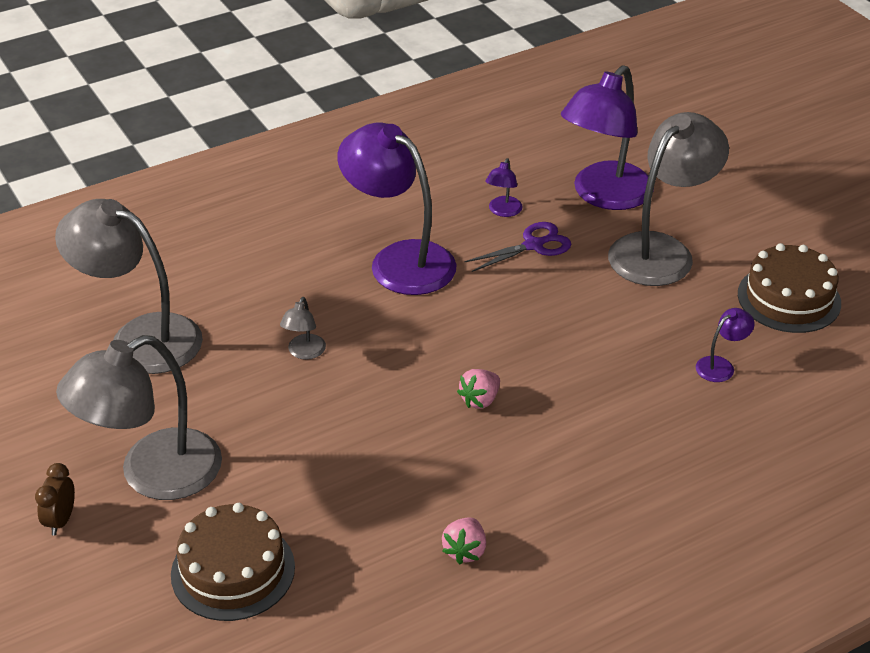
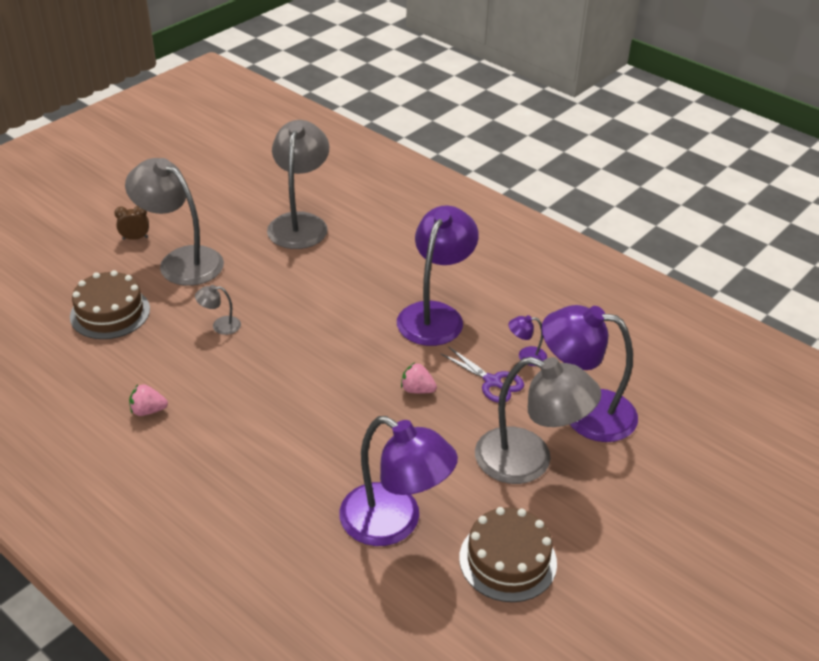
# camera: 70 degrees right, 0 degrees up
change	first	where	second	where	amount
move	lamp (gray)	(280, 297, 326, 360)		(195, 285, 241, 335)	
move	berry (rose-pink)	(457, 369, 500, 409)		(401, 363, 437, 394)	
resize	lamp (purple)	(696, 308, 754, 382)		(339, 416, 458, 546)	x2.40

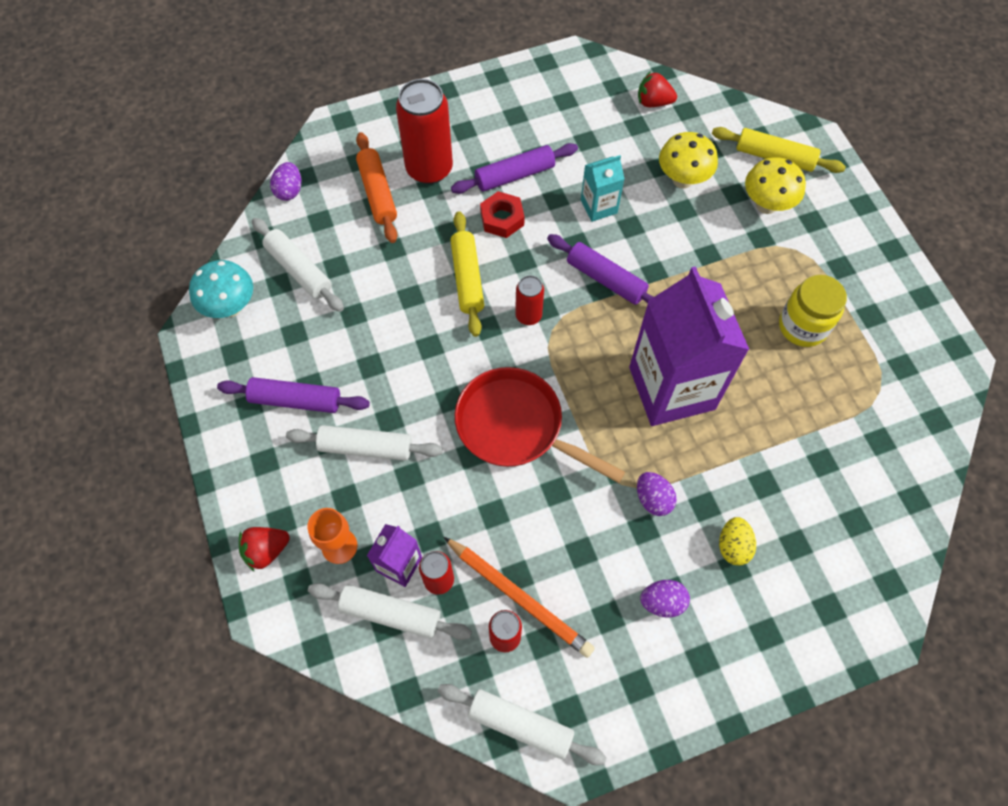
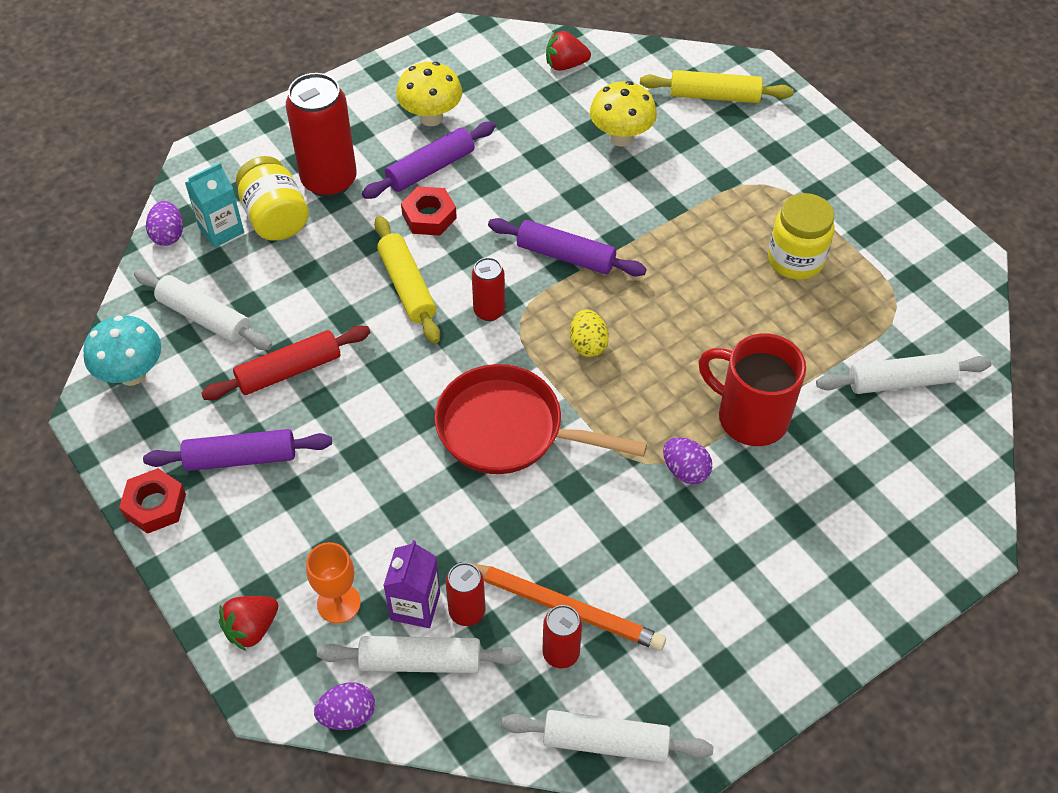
# camera: 15 degrees left, 10 degrees down
change	first	where	second	where	amount
delete	milk carton (purple)	(629, 266, 749, 426)			
insert			hexagon nut (scarlet)	(119, 468, 186, 534)	
insert			pastry roller (scarlet)	(201, 326, 371, 400)	
insert			tea mug (scarlet)	(698, 333, 806, 446)	
move	pastry roller (pure white)	(286, 425, 443, 461)		(816, 353, 992, 394)	
move	milk carton (teal)	(581, 155, 625, 222)		(185, 163, 244, 248)	
move	egg (purple)	(640, 580, 690, 618)		(314, 682, 375, 730)	
move	egg (golden)	(719, 517, 756, 565)		(570, 309, 609, 357)	
move	mushroom (golden)	(745, 157, 806, 214)		(396, 62, 462, 126)	
replace	pastry roller (orange-coloured)	(356, 132, 398, 243)	preserve jar (golden)	(236, 156, 309, 241)	

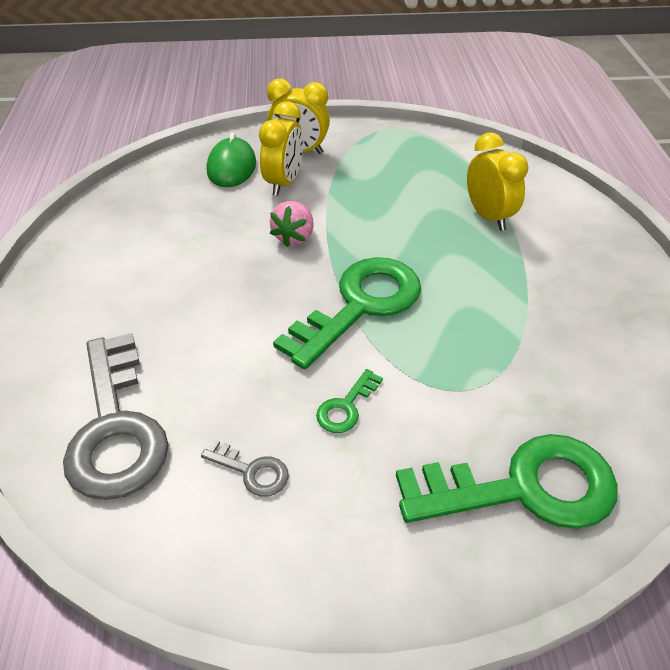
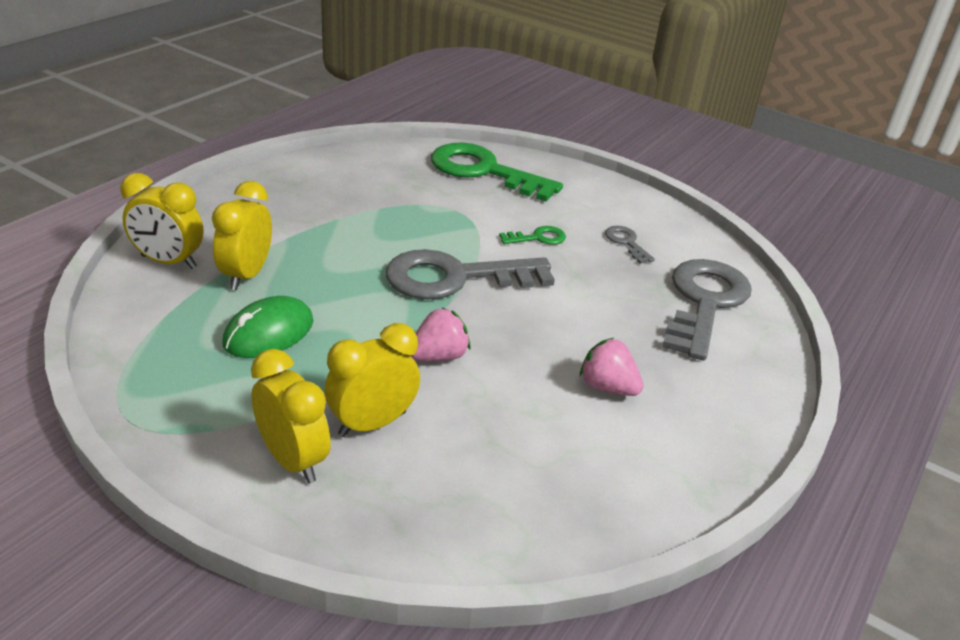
# camera: 145 degrees left, 10 degrees down
change	first	where	second	where	amount
insert			bedside clock (golden)	(121, 173, 203, 269)	
insert			berry (rose-pink)	(580, 338, 644, 396)	
move	computer mouse (green)	(207, 133, 256, 187)		(222, 296, 313, 358)	
recolor	key (green)	(273, 257, 421, 370)	key (gray)	(386, 249, 555, 299)	

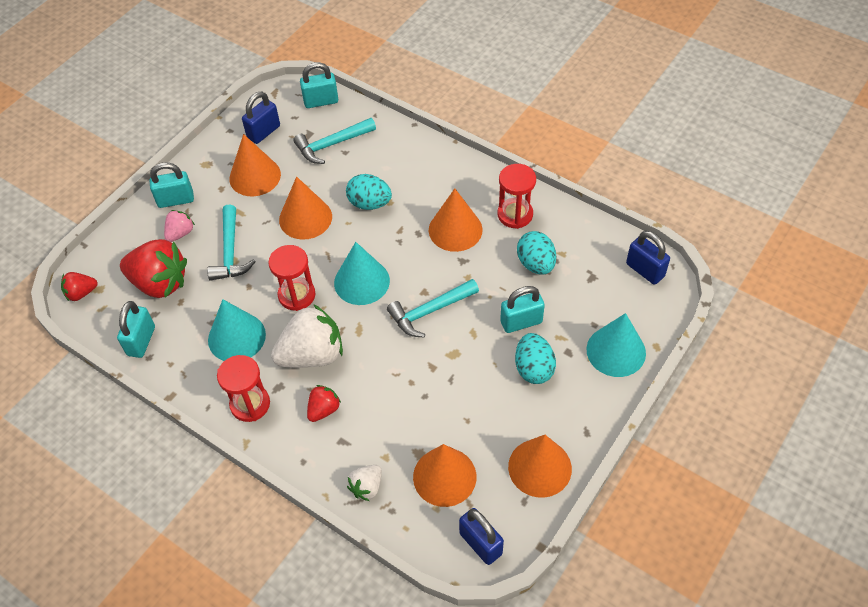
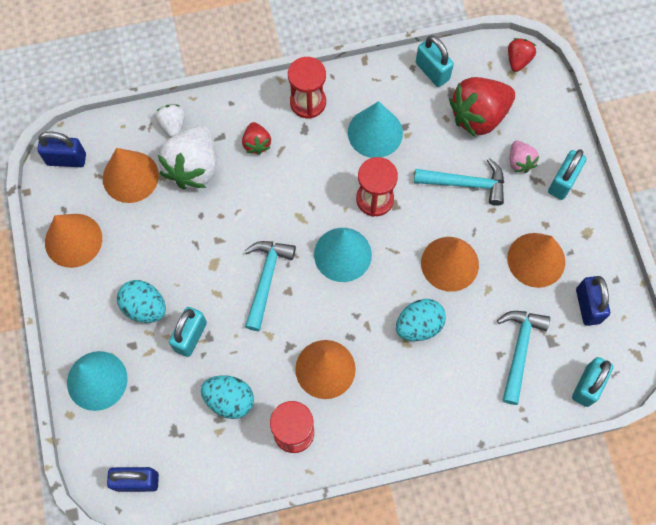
# camera: 130 degrees right, 15 degrees up
change	first	where	second	where	amount
move	berry (pure white)	(271, 304, 343, 368)		(158, 125, 216, 189)	
rotate	carpenter's hammer (teal)	(207, 205, 256, 281)		(414, 158, 504, 206)	150 degrees clockwise

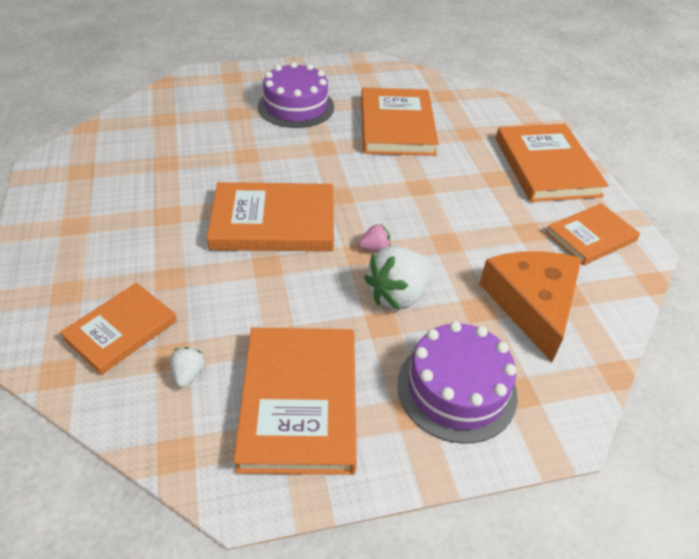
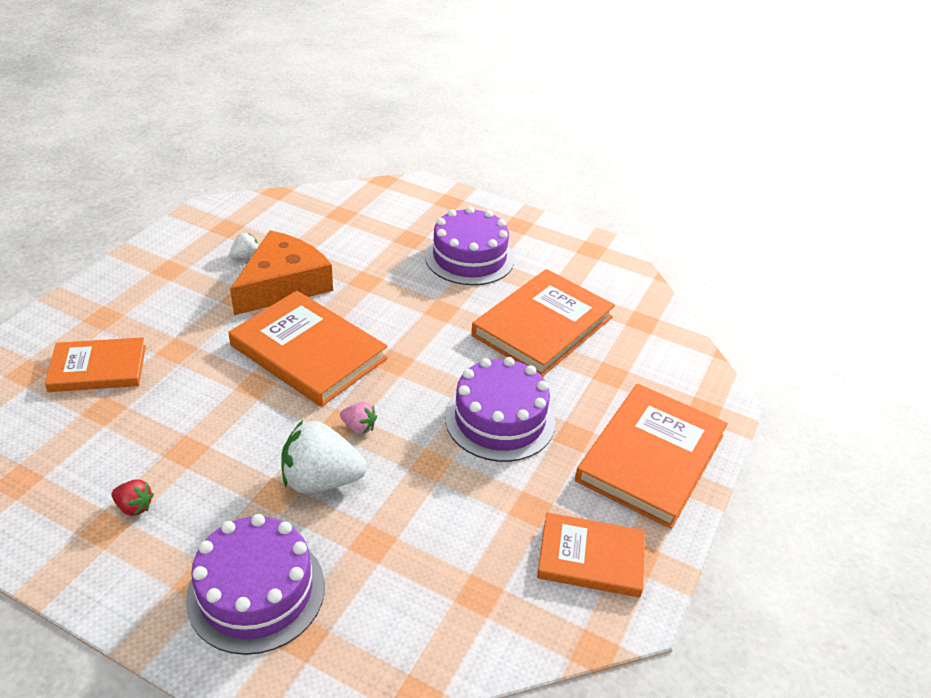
# camera: 40 degrees right, 5 degrees down
change	first	where	second	where	amount
insert			cake (purple)	(445, 357, 555, 462)	
move	berry (pure white)	(170, 347, 205, 388)		(230, 233, 259, 259)	
move	cheese (orange-coloured)	(479, 251, 582, 362)		(230, 230, 333, 315)	
replace	book (orange-coloured)	(233, 328, 357, 475)	berry (scarlet)	(111, 480, 154, 516)	

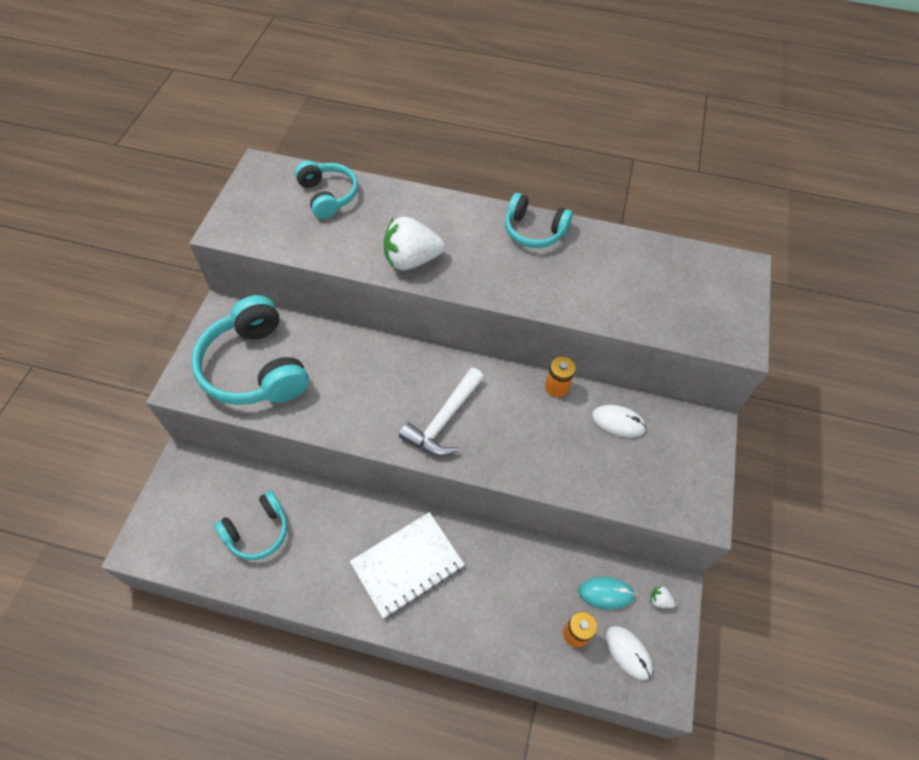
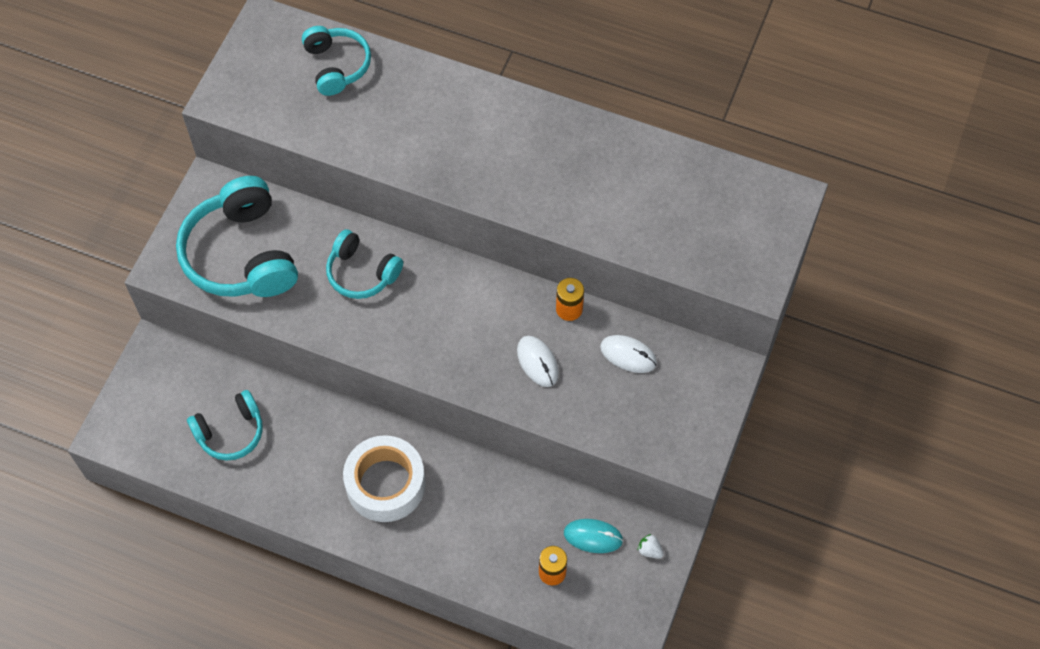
# camera: 10 degrees right, 5 degrees up
change	first	where	second	where	amount
delete	berry (pure white)	(384, 217, 445, 270)			
delete	carpenter's hammer (pure white)	(399, 368, 484, 456)			
move	headset (teal)	(505, 193, 573, 248)		(326, 229, 403, 299)	
move	computer mouse (pure white)	(606, 626, 653, 680)		(517, 336, 559, 387)	
replace	notebook (pure white)	(350, 512, 465, 619)	tape (pure white)	(343, 435, 426, 522)	

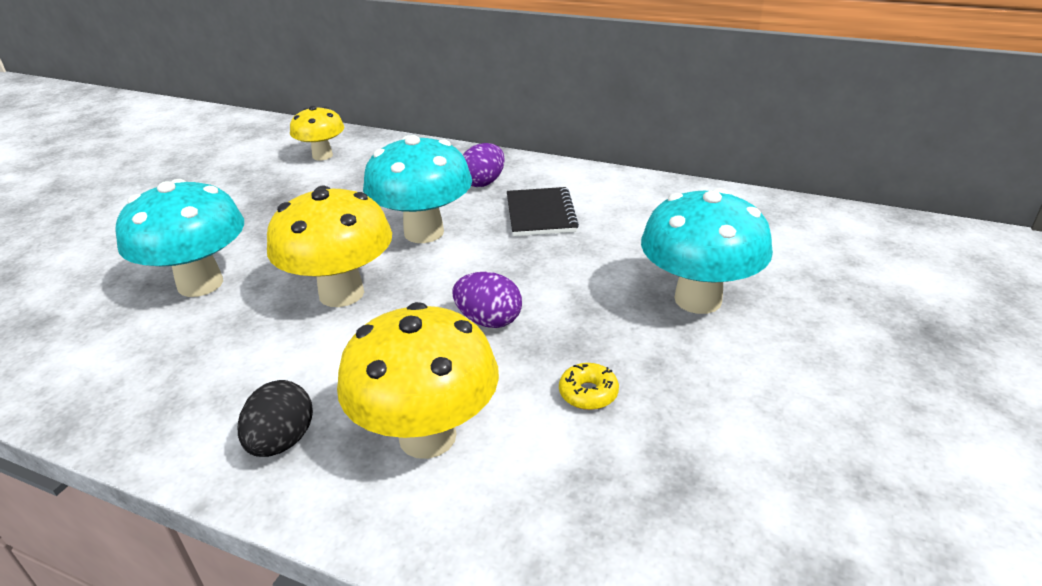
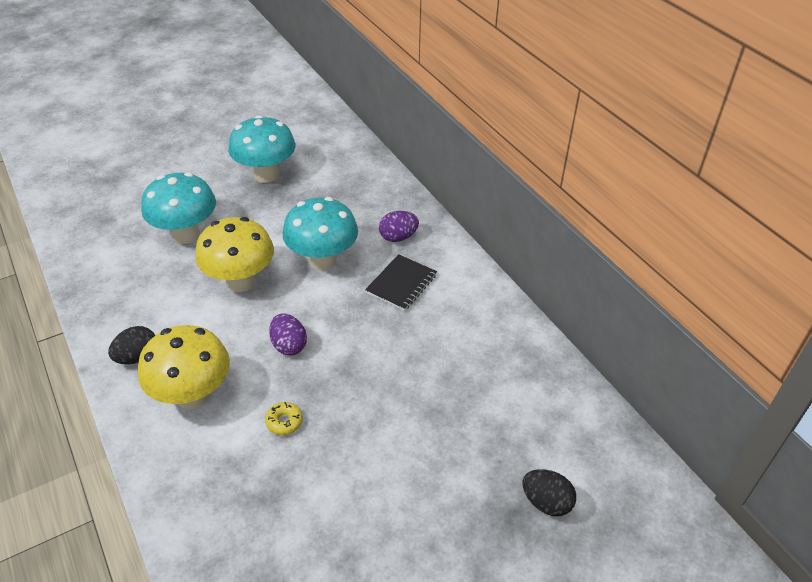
# camera: 35 degrees right, 10 degrees up
change	first	where	second	where	amount
delete	mushroom (golden)	(290, 106, 344, 160)			
insert			egg (ebony)	(522, 469, 576, 516)	
move	mushroom (teal)	(641, 188, 773, 314)		(228, 115, 296, 183)	

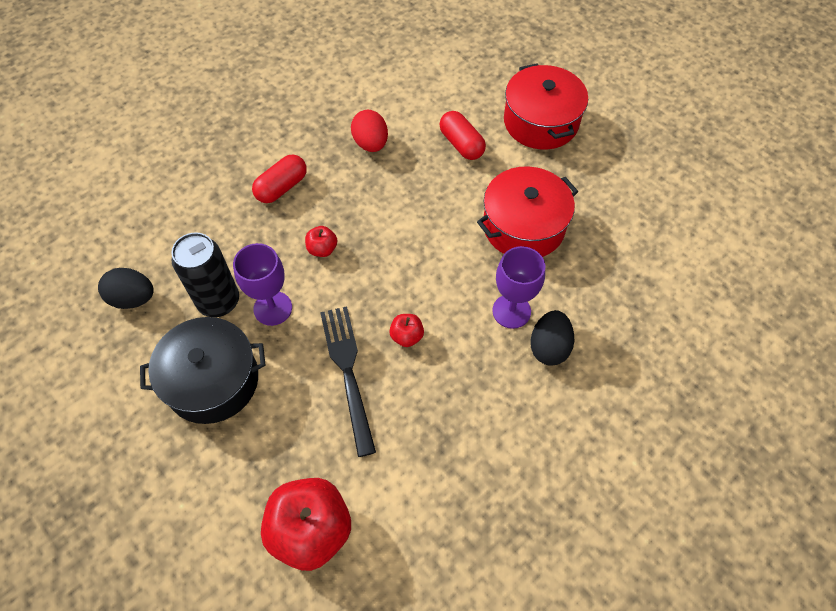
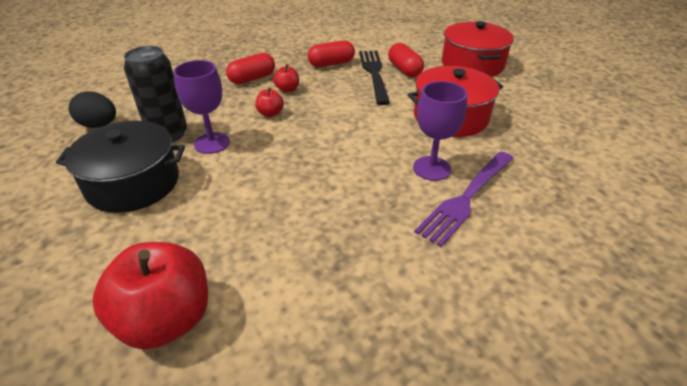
# camera: 10 degrees right, 20 degrees down
change	first	where	second	where	amount
move	fork (ebony)	(320, 306, 376, 457)		(359, 51, 390, 105)	
move	apple fruit (scarlet)	(389, 314, 424, 347)		(273, 64, 299, 92)	
replace	egg (scarlet)	(351, 110, 388, 152)	pill (scarlet)	(308, 40, 355, 67)	
replace	egg (ebony)	(530, 310, 574, 366)	fork (purple)	(414, 152, 514, 247)	

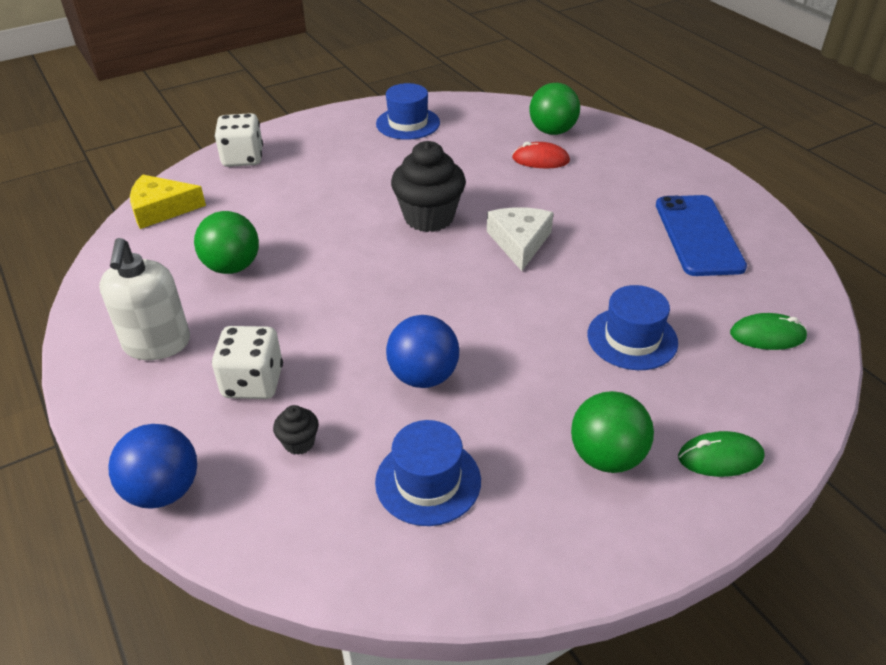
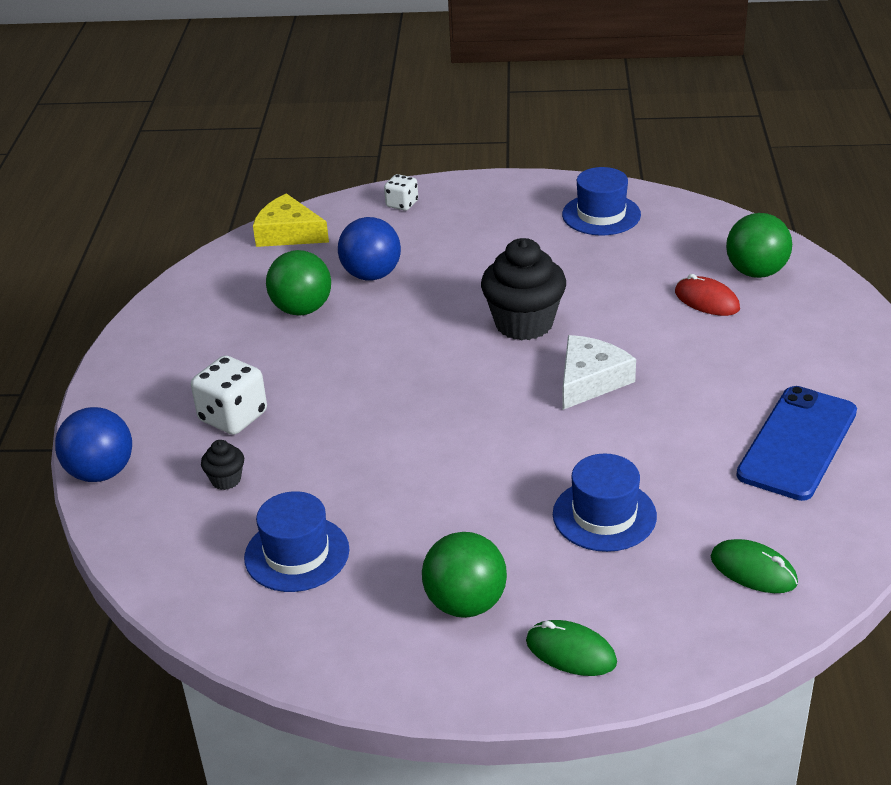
# camera: 35 degrees right, 5 degrees down
change	first	where	second	where	amount
delete	soap dispenser (pure white)	(99, 238, 190, 360)			
move	sphere (royal blue)	(386, 315, 459, 388)		(338, 217, 401, 280)	
resize	dice (pure white)	(214, 113, 263, 167)		(384, 174, 418, 211)	x0.59

